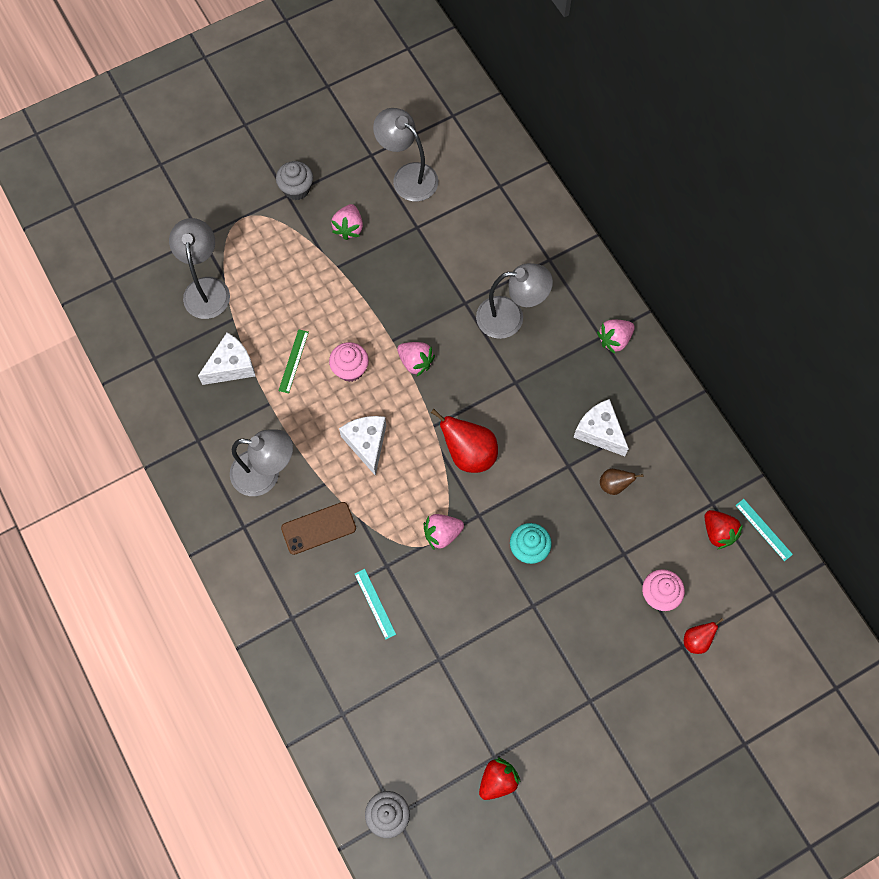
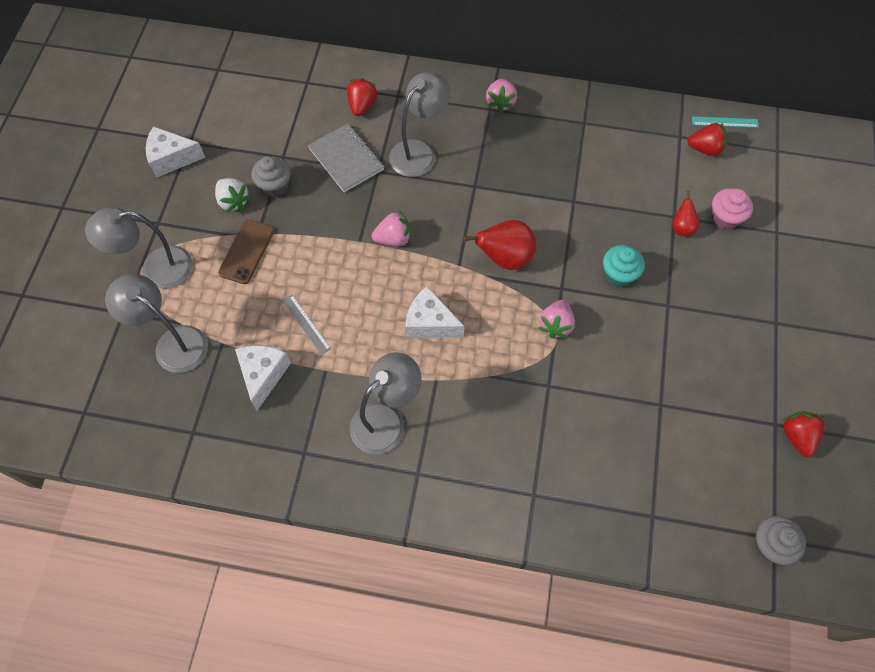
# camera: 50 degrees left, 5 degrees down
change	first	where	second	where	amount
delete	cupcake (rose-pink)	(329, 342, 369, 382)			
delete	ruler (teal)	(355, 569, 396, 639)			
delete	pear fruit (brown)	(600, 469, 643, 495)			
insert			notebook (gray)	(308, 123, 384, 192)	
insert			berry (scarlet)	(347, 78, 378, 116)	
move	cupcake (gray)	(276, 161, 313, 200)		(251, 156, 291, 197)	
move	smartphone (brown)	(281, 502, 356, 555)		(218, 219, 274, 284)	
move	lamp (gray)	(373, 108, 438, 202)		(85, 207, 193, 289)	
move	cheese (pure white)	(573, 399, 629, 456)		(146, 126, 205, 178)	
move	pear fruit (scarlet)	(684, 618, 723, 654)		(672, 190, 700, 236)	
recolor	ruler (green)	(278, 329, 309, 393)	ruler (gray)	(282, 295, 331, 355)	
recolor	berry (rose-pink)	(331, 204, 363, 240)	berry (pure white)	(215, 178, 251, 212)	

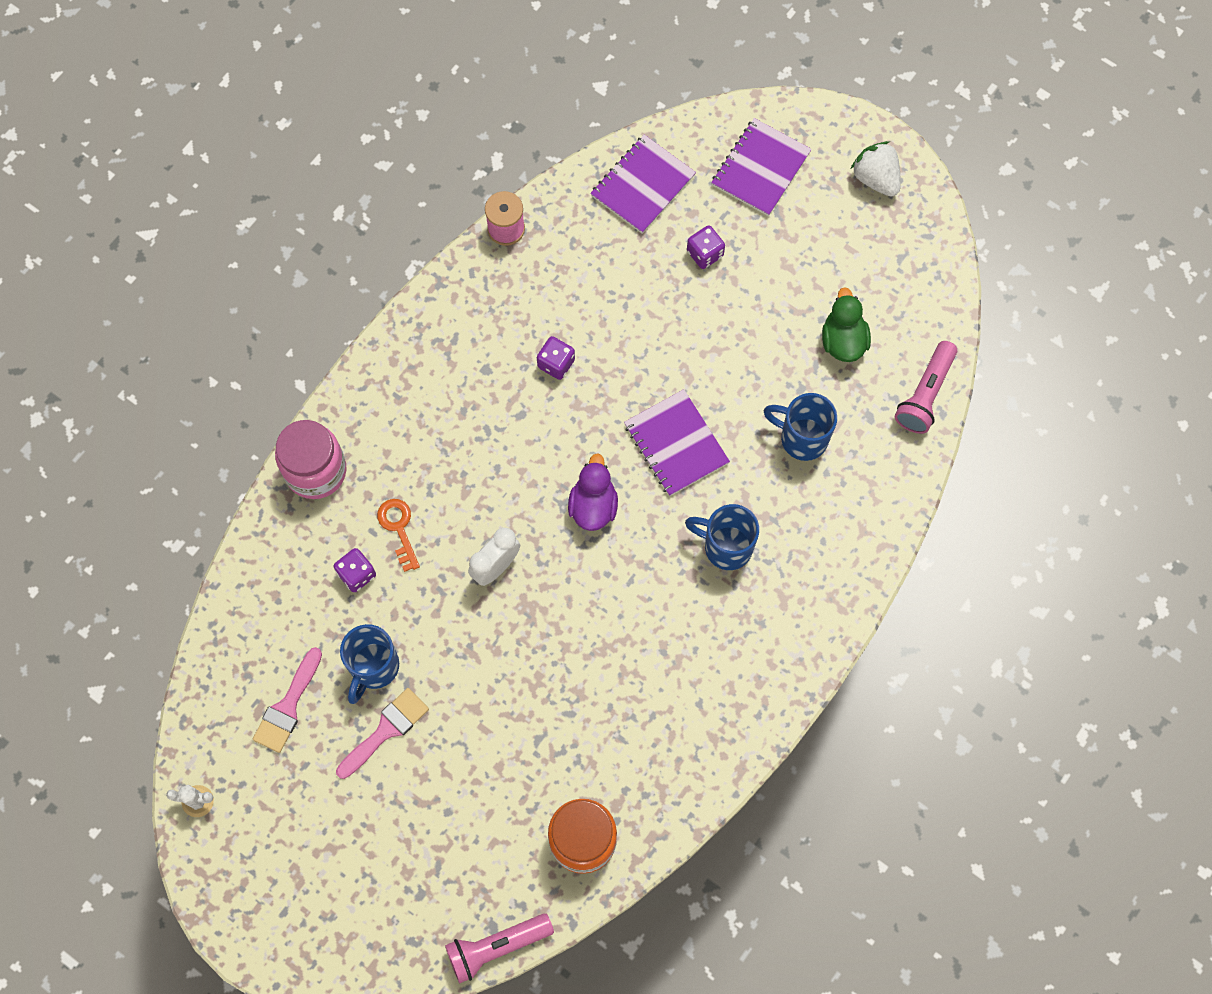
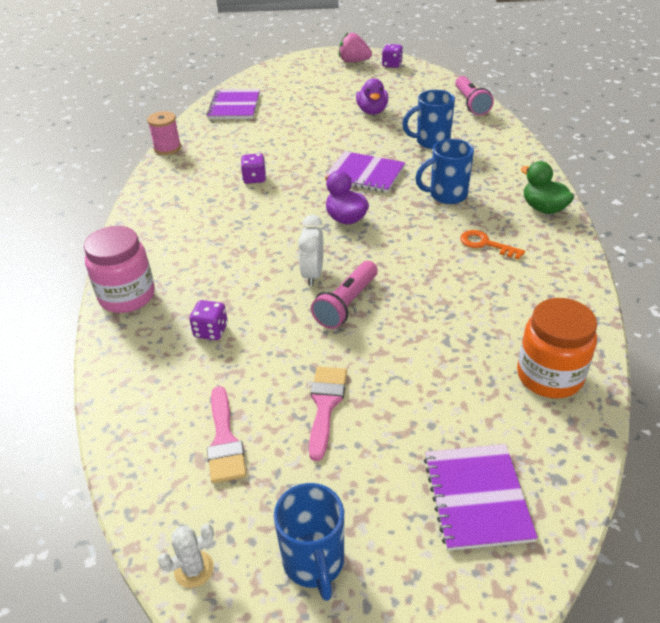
# camera: 35 degrees left, 30 degrees down
change	first	where	second	where	amount
insert			rubber duck (purple)	(356, 78, 388, 115)	
move	tea mug (royal blue)	(340, 624, 399, 704)		(274, 483, 344, 601)	
move	key (orange-coloured)	(377, 499, 420, 572)		(460, 230, 525, 260)	
move	flashlight (rose-pink)	(445, 913, 554, 983)		(311, 261, 378, 329)	
move	dice (purple)	(687, 225, 725, 269)		(382, 44, 403, 68)	
move	notebook (purple)	(711, 118, 812, 216)		(424, 444, 538, 551)	
move	rubber duck (green)	(822, 287, 871, 362)		(521, 161, 574, 214)	
recolor	berry (pure white)	(851, 141, 901, 197)	berry (rose-pink)	(339, 32, 372, 63)	

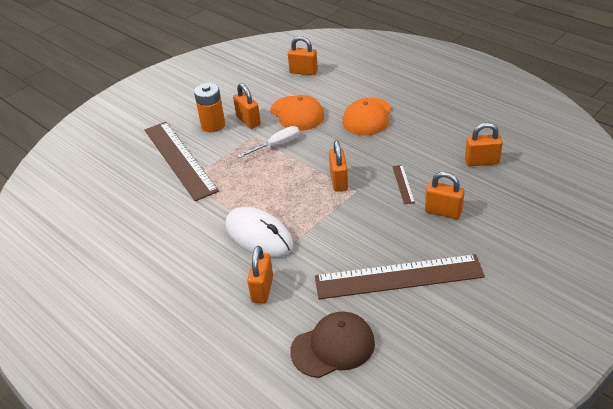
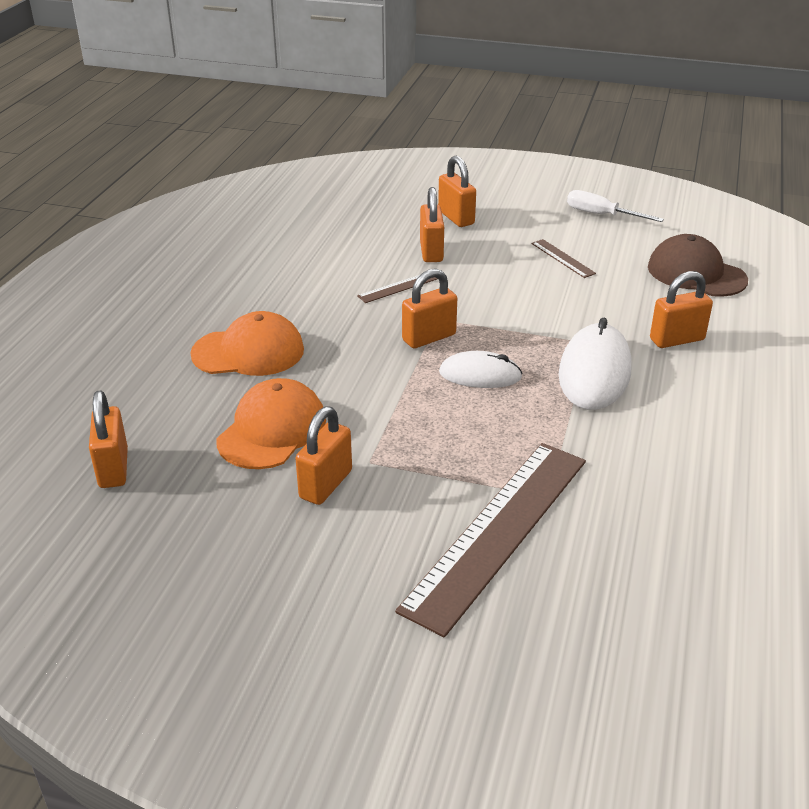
# camera: 120 degrees left, 5 degrees down
change	first	where	second	where	amount
delete	power cell (orange-coloured)	(194, 83, 225, 132)			
insert			computer mouse (pure white)	(439, 351, 523, 388)	
move	hand screwdriver (pure white)	(237, 126, 300, 158)		(567, 190, 664, 222)	
move	padlock (orange-coloured)	(465, 122, 503, 166)		(438, 156, 476, 227)	
resize	ruler (brown)	(315, 254, 485, 299)		(531, 239, 596, 278)	x0.40

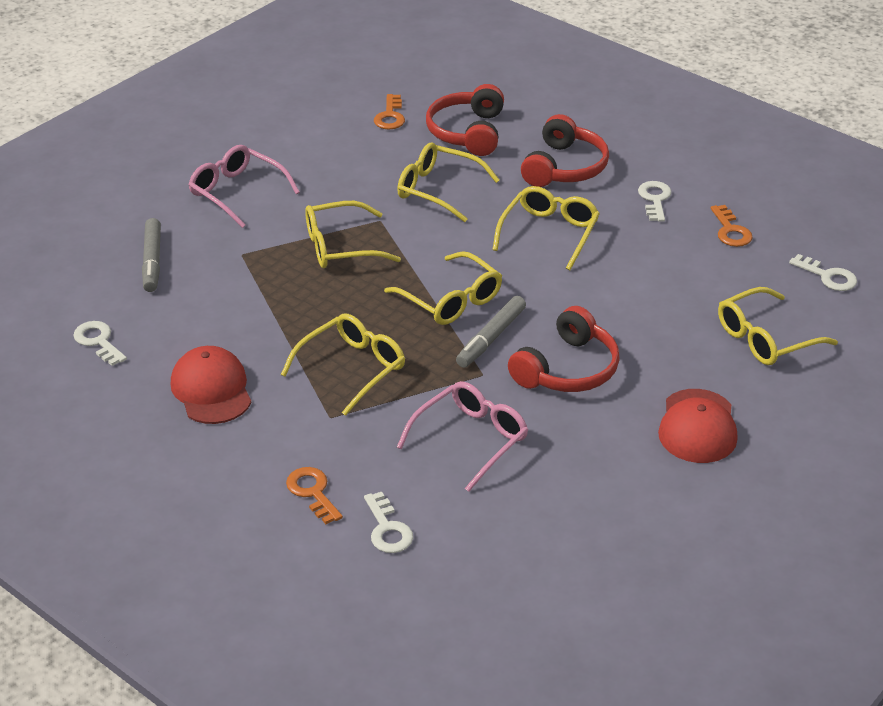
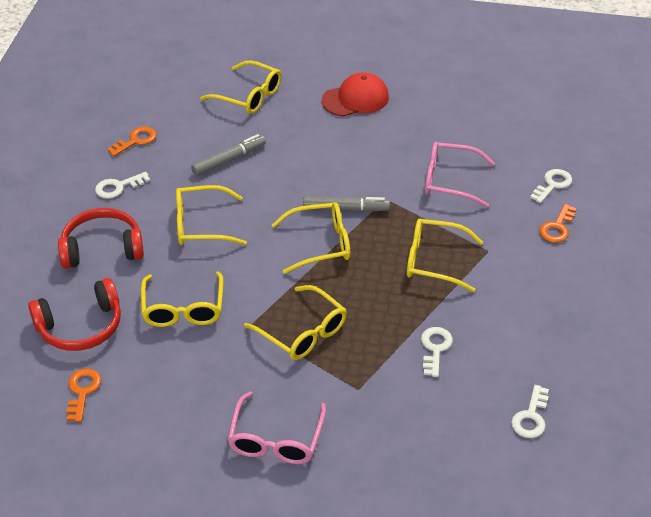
# camera: 120 degrees left, 5 degrees up
change	first	where	second	where	amount
delete	peaked cap (scarlet)	(171, 346, 251, 424)			
delete	headset (scarlet)	(508, 306, 620, 392)			
move	marker (gray)	(142, 218, 161, 292)		(191, 134, 266, 176)	
move	key (pure white)	(789, 254, 857, 291)		(421, 327, 453, 377)	
rotate	key (orange-coloured)	(374, 94, 405, 130)		(66, 368, 101, 422)	60 degrees counterclockwise
rotate	eyeglasses (golden)	(384, 251, 502, 325)		(272, 202, 350, 274)	60 degrees clockwise

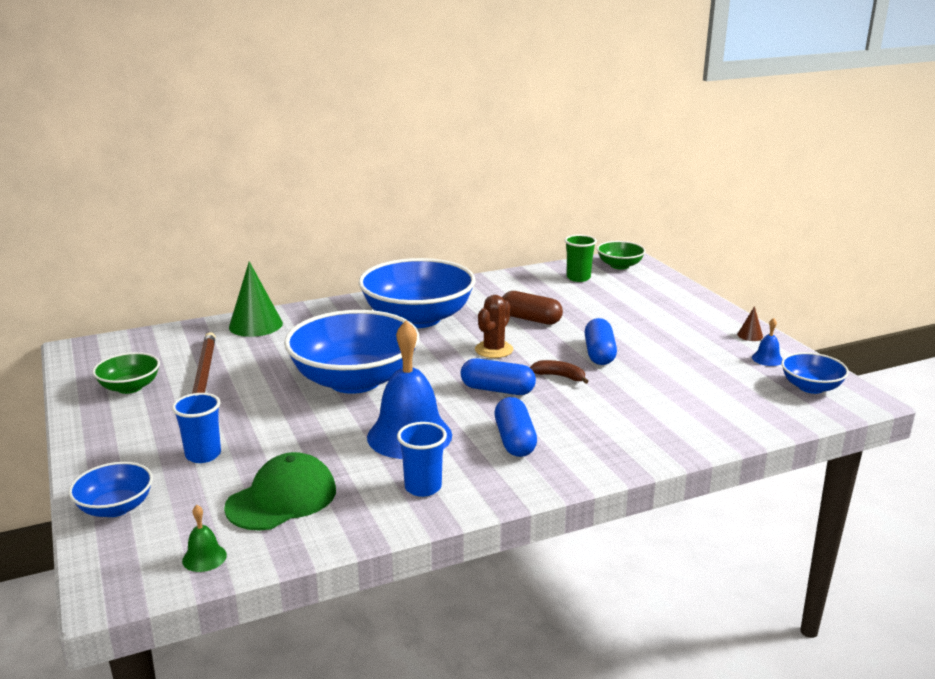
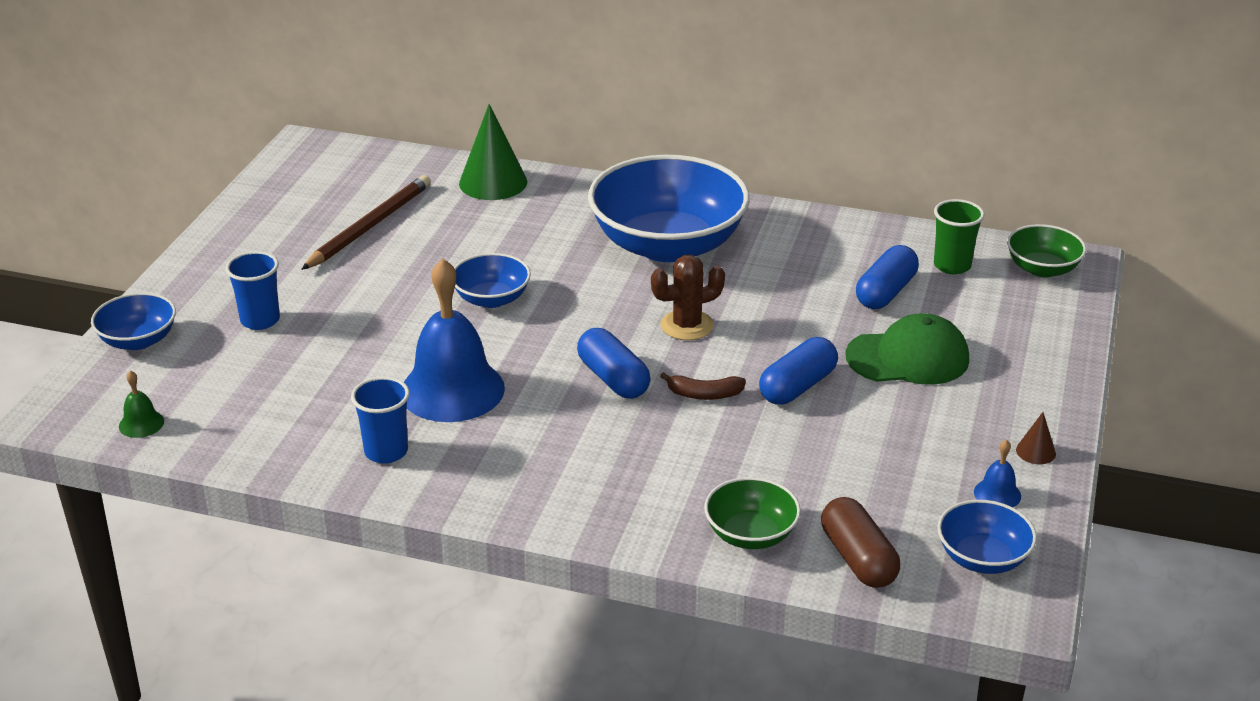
# camera: 40 degrees right, 10 degrees up
change	first	where	second	where	amount
move	deep dish (green)	(93, 352, 160, 394)		(704, 477, 801, 549)	
move	peaked cap (green)	(224, 452, 336, 530)		(845, 313, 969, 385)	
move	pill (royal blue)	(495, 397, 537, 457)		(856, 245, 919, 309)	
move	pill (brown)	(502, 291, 563, 325)		(821, 497, 900, 588)	
rotate	banana fruit (brown)	(530, 360, 589, 384)		(660, 372, 746, 400)	120 degrees clockwise
resize	deep dish (royal blue)	(284, 310, 419, 394)		(454, 253, 531, 308)	x0.48

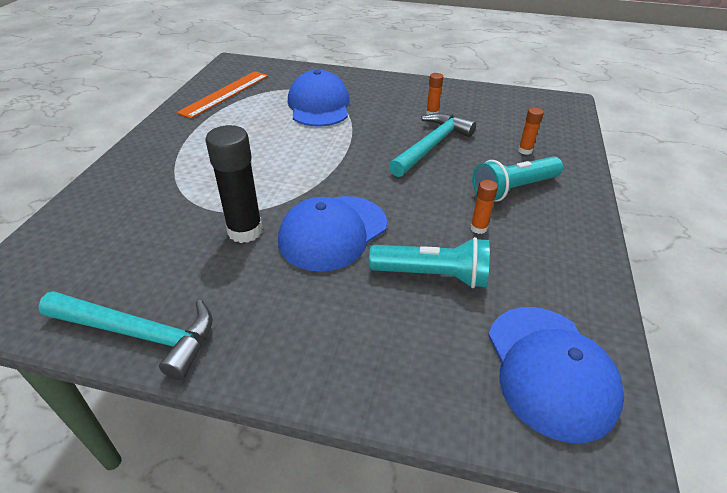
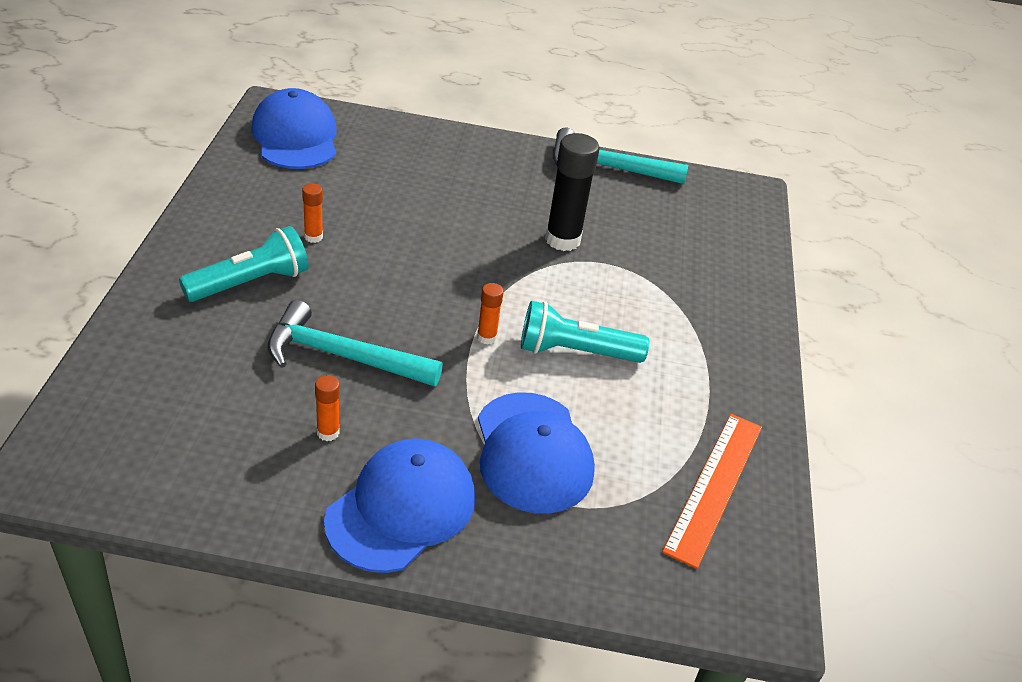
# camera: 170 degrees right, 0 degrees up
change	first	where	second	where	amount
move	peaked cap (royal blue)	(278, 196, 387, 272)		(324, 438, 475, 573)	
move	flashlight (teal)	(369, 237, 490, 288)		(521, 301, 649, 363)	
move	glue stick (orange-coloured)	(518, 107, 544, 155)		(477, 283, 504, 344)	
rotate	carpenter's hammer (teal)	(389, 113, 476, 177)		(267, 300, 443, 387)	75 degrees clockwise

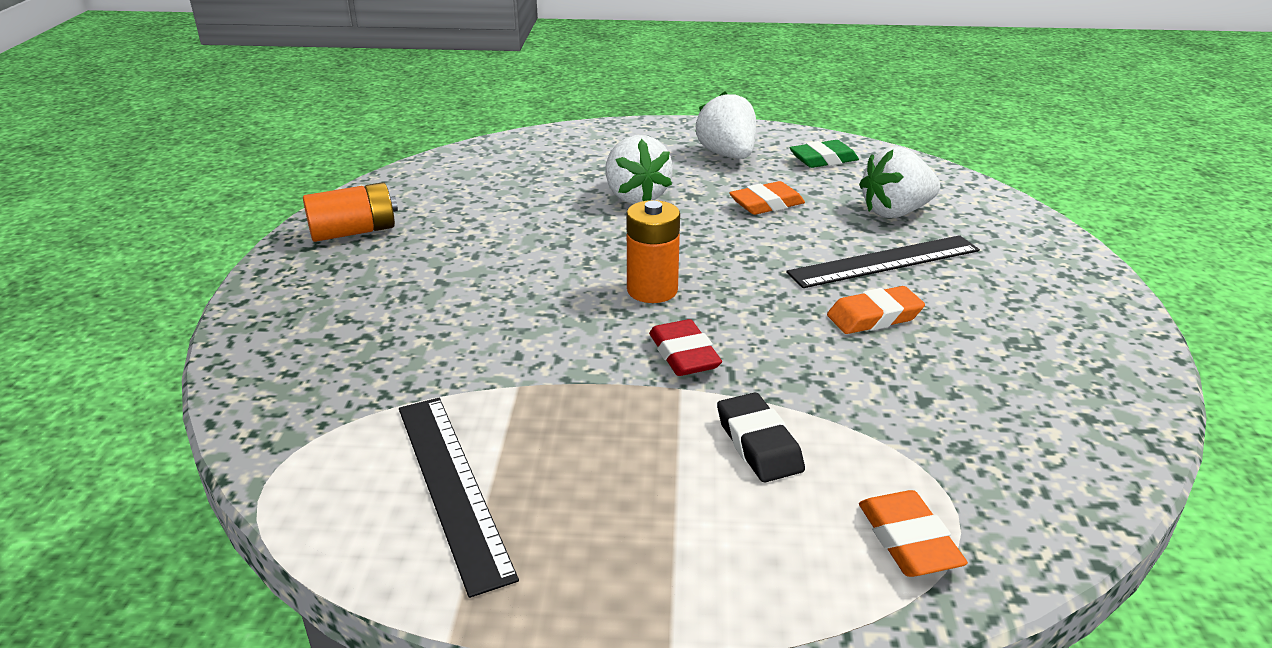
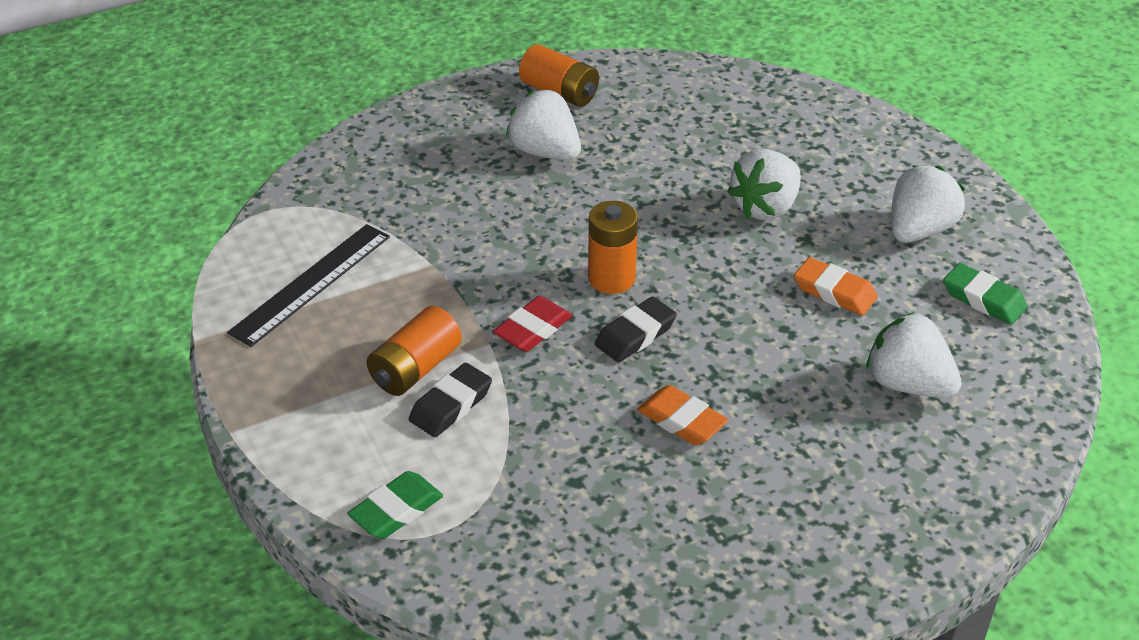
# camera: 60 degrees right, 10 degrees up
change	first	where	second	where	amount
delete	ruler (ebony)	(786, 235, 980, 288)			
insert			power cell (orange-coloured)	(367, 306, 462, 396)	
insert			berry (pure white)	(506, 90, 581, 160)	
insert			pencil eraser (ebony)	(595, 296, 677, 362)	
recolor	pencil eraser (orange-coloured)	(859, 490, 968, 577)	pencil eraser (green)	(347, 471, 443, 539)	

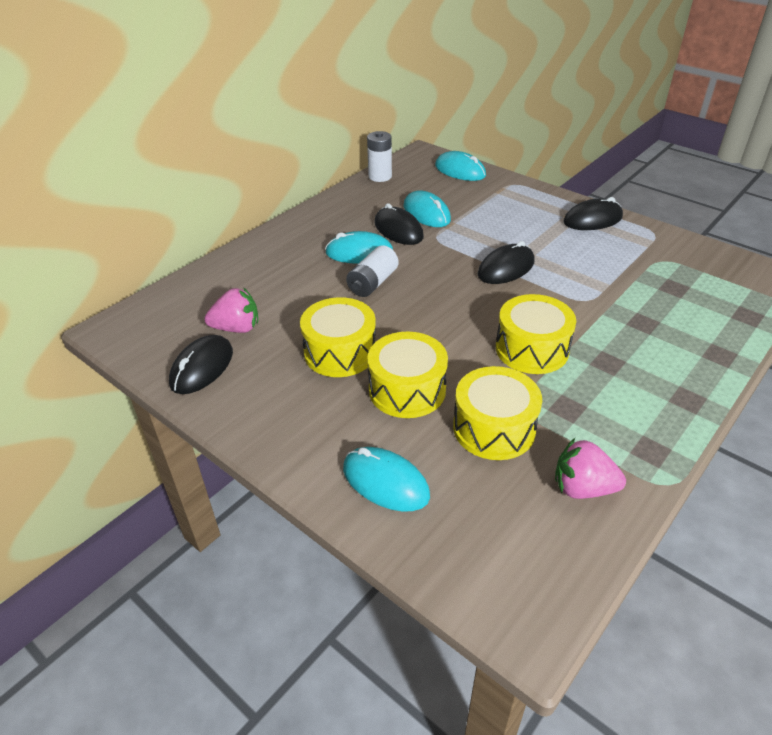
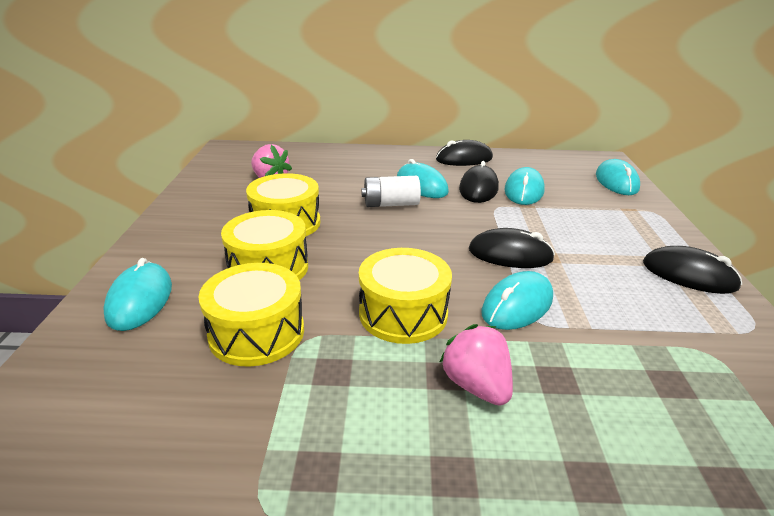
# camera: 50 degrees right, 10 degrees down
change	first	where	second	where	amount
delete	power cell (pure white)	(367, 131, 392, 182)			
insert			computer mouse (teal)	(482, 271, 553, 330)	
move	computer mouse (ebony)	(169, 335, 233, 394)		(436, 140, 493, 166)	
move	berry (rose-pink)	(555, 438, 626, 499)		(439, 324, 513, 406)	

